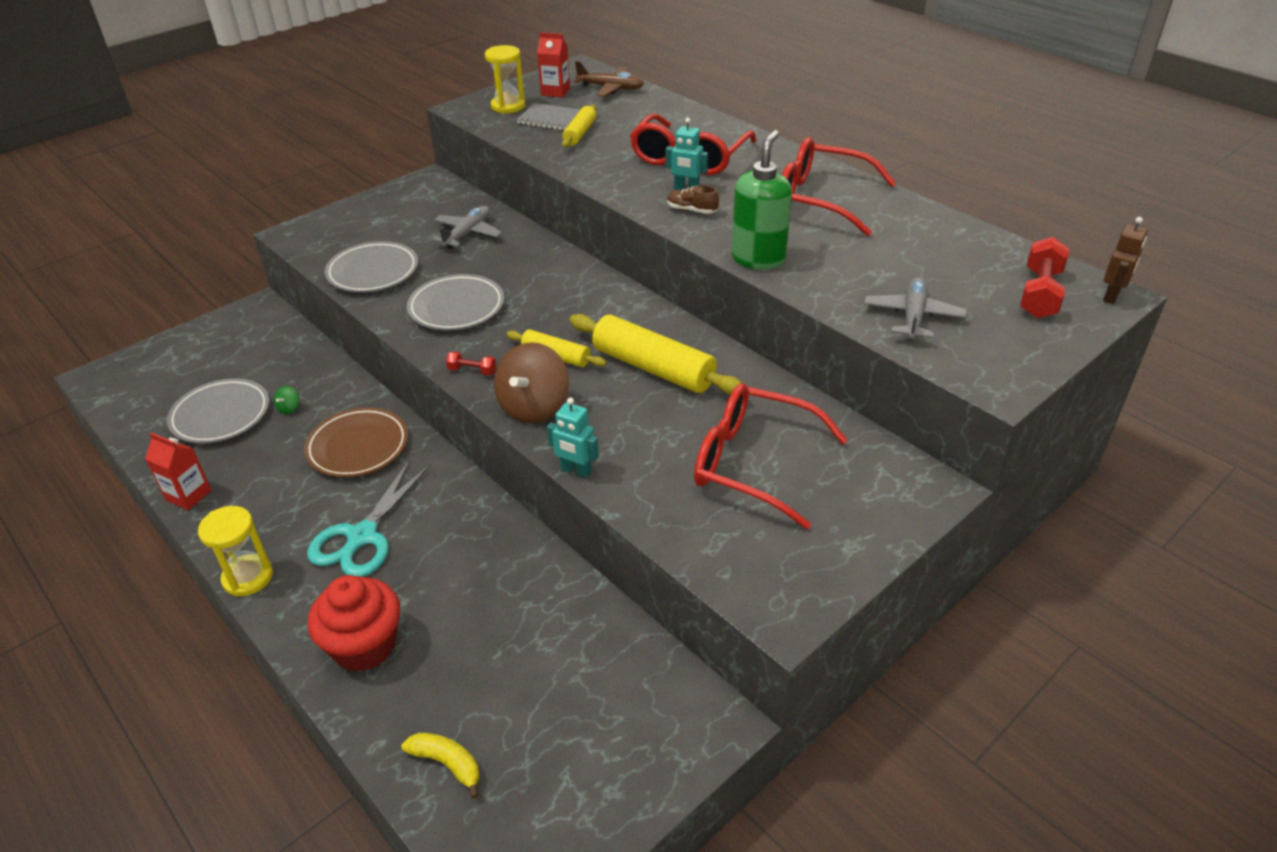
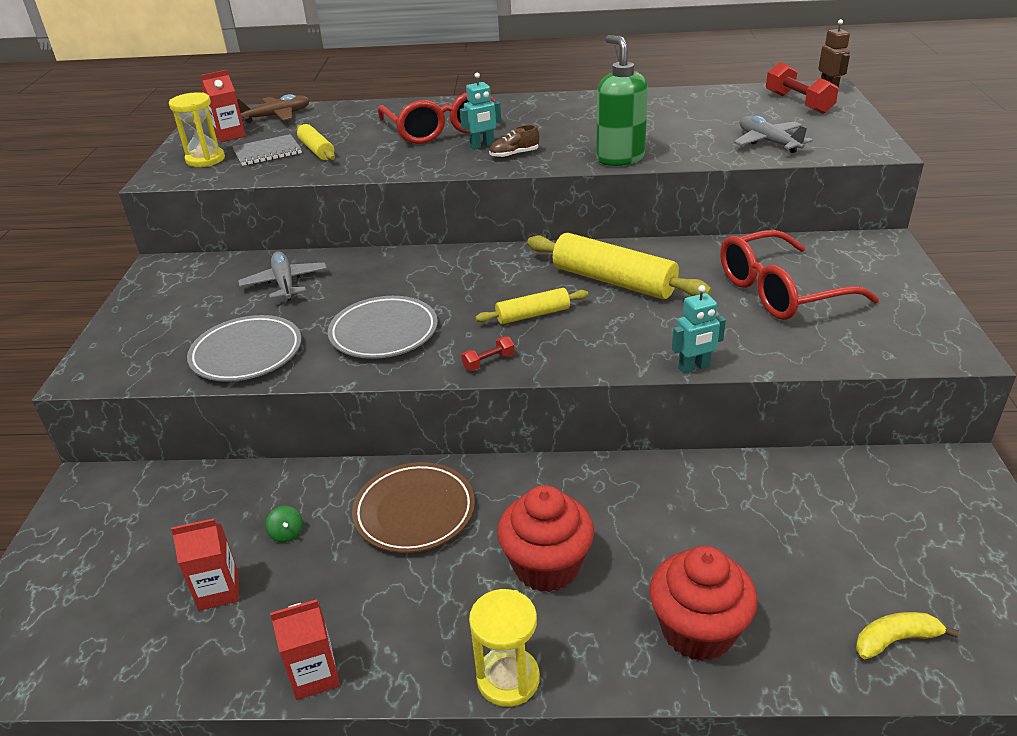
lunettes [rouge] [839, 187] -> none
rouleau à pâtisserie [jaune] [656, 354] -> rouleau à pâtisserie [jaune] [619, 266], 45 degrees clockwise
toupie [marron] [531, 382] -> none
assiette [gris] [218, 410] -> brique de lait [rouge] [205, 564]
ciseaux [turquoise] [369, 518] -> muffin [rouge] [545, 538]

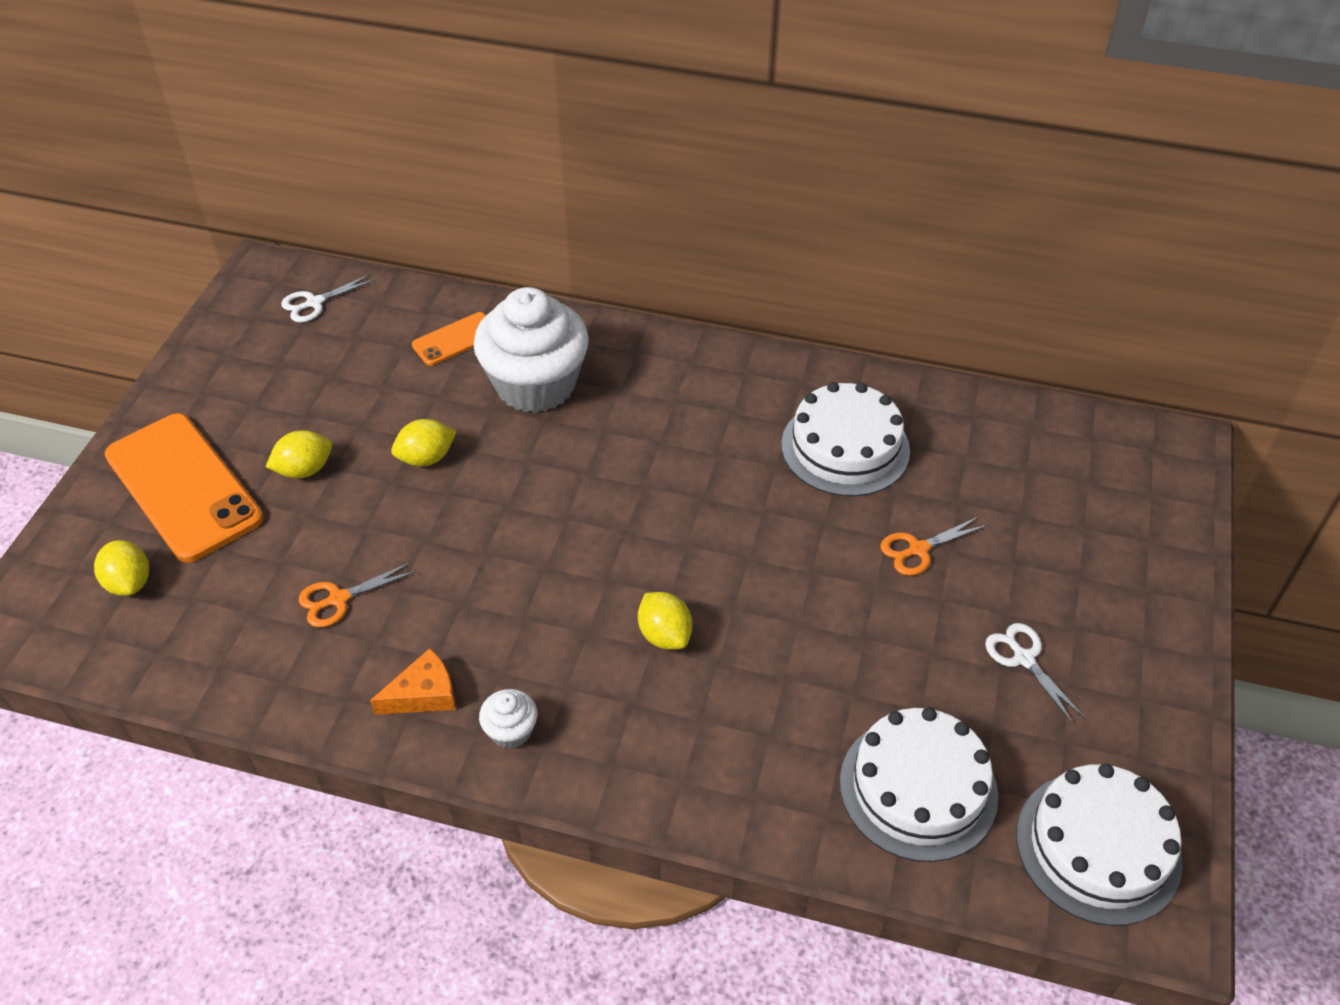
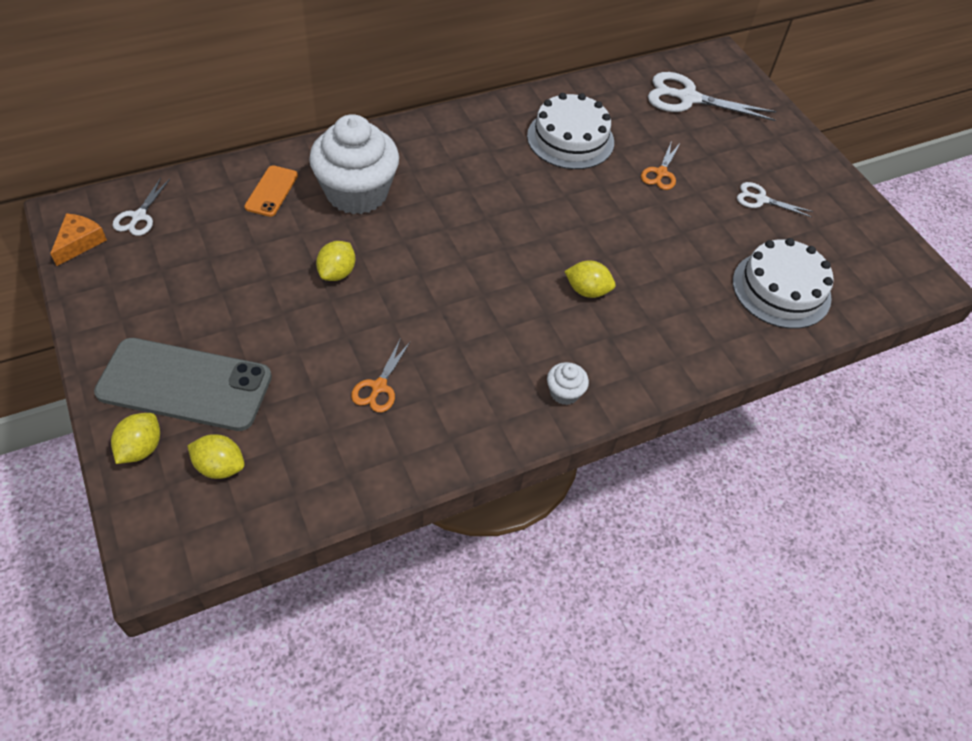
téléphone [orange] [184, 488] -> téléphone [gris] [183, 384]
citron [jaune] [299, 454] -> citron [jaune] [135, 438], relocated
fromage [orange] [412, 681] -> fromage [orange] [78, 239], relocated
gâteau [blanc] [1099, 845] -> none
none -> ciseaux [blanc] [712, 96]

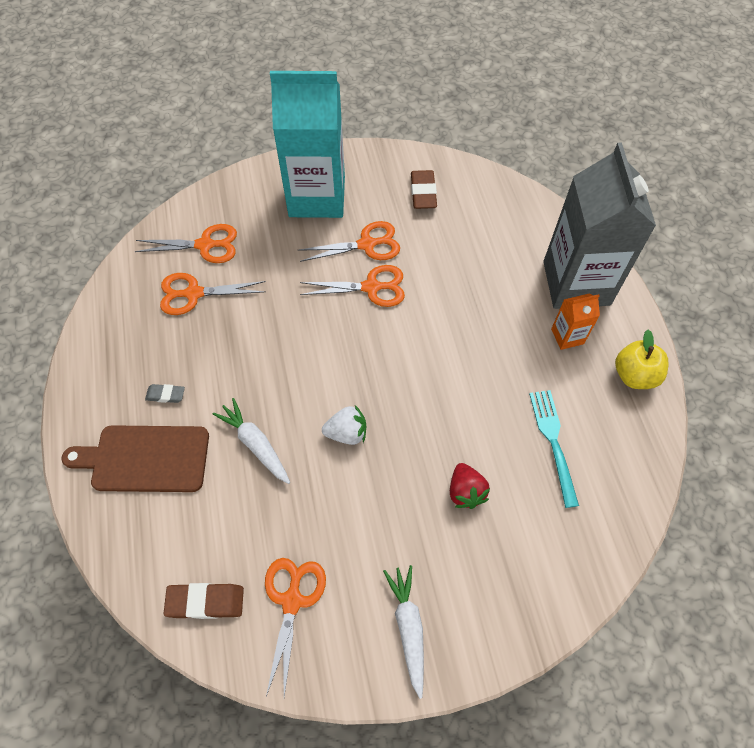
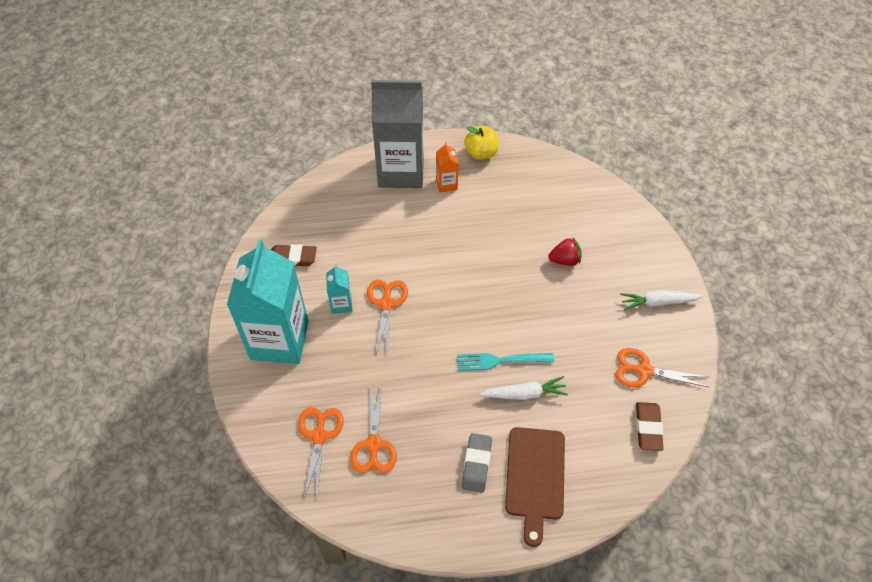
ciseaux [orange] [349, 241] -> brique de lait [turquoise] [339, 289]
gomme [gris] [165, 393] -> gomme [gris] [477, 463], x1.65
fourchette [turquoise] [554, 449] -> fourchette [turquoise] [505, 362], relocated
carotte [blanc] [251, 441] -> carotte [blanc] [524, 388], 150 degrees counterclockwise
fraise [blanc] [344, 425] -> none

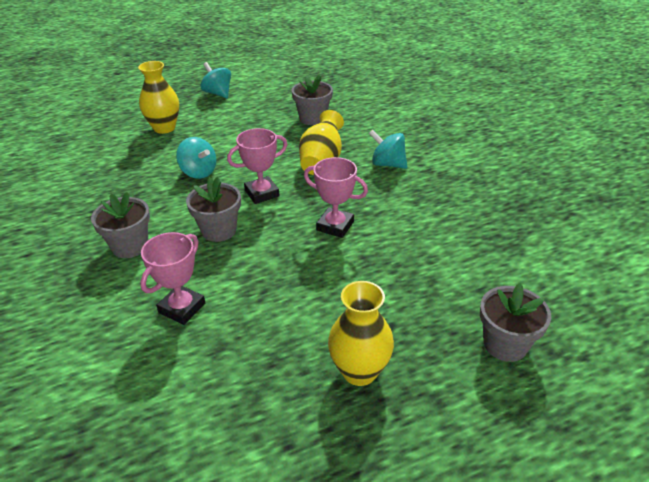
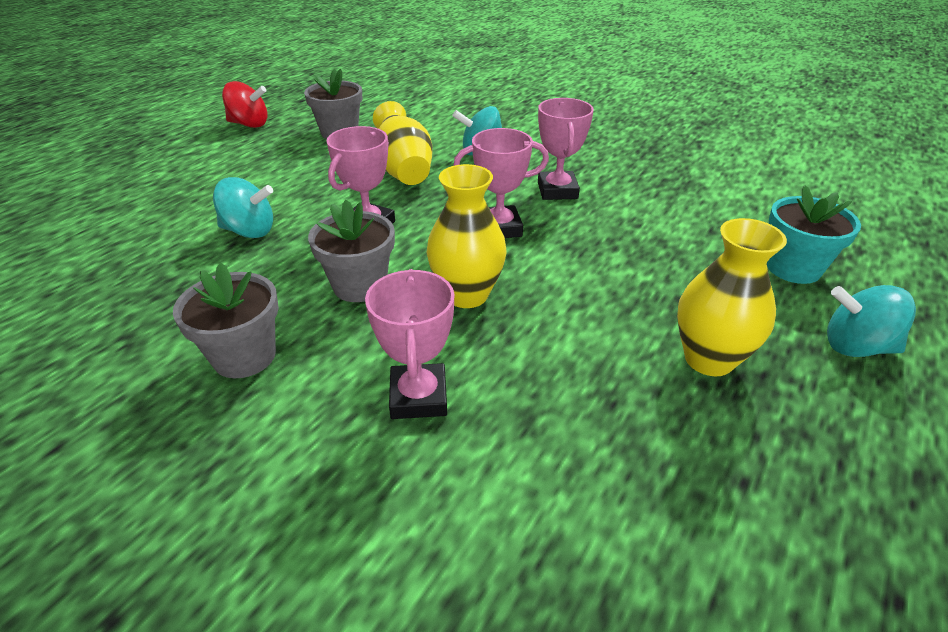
vase [jaune] [158, 97] -> vase [jaune] [466, 236], relocated
toupie [turquoise] [215, 80] -> toupie [turquoise] [871, 321], relocated
pot de fleurs [gris] [515, 322] -> pot de fleurs [turquoise] [814, 234]
none -> toupie [rouge] [245, 104]
none -> trophée [rose] [566, 149]

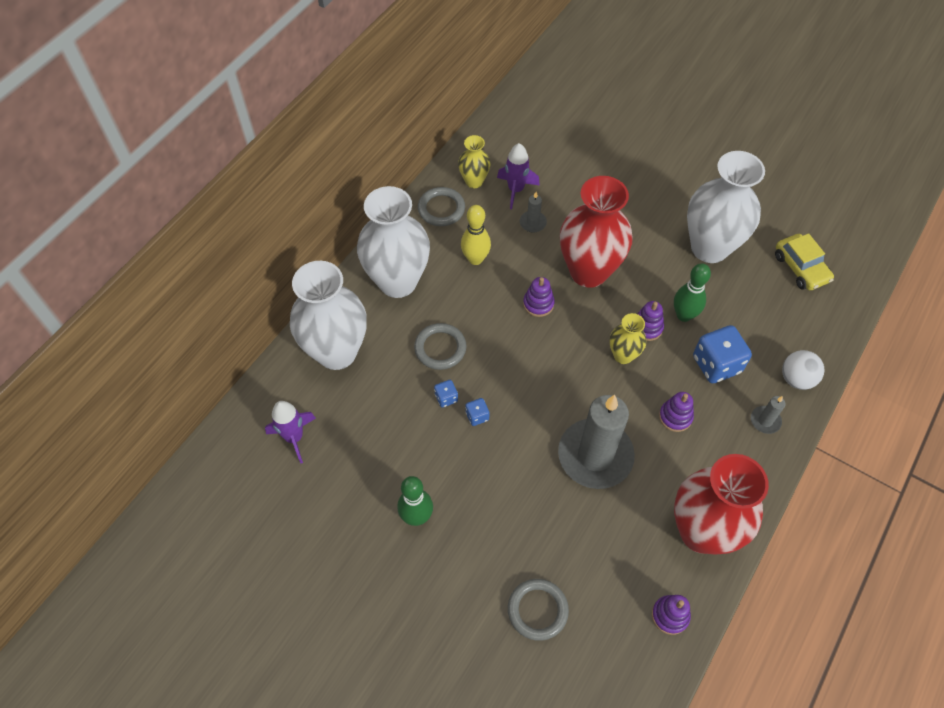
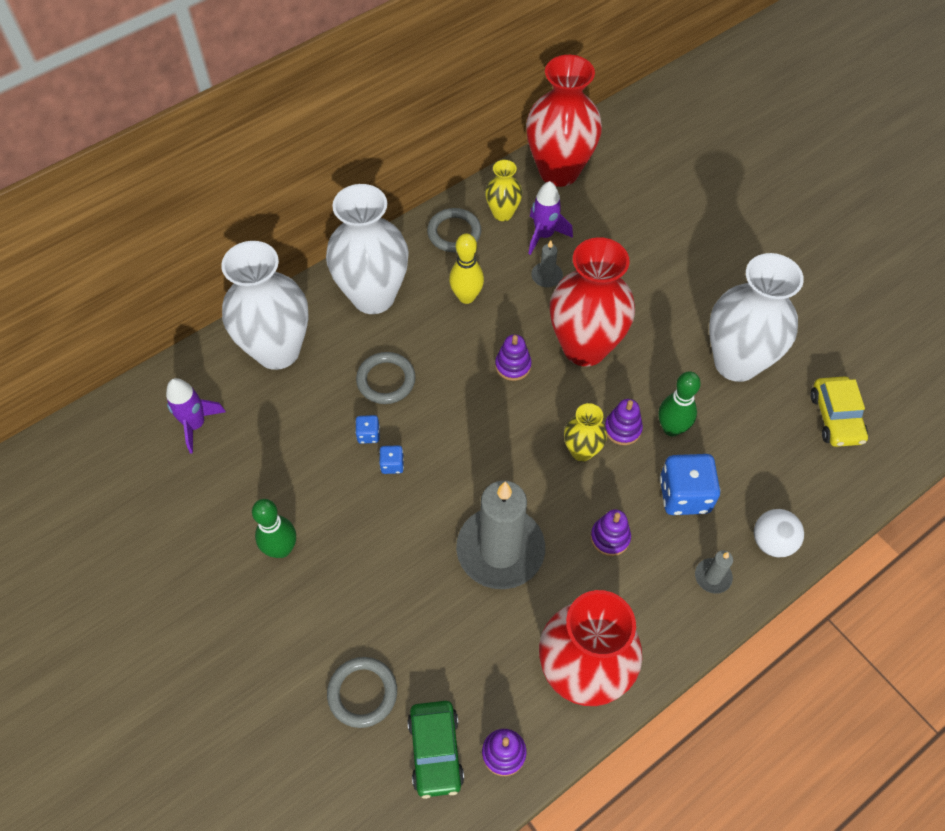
none -> vase [rouge] [564, 121]
none -> voiture [vert] [435, 750]

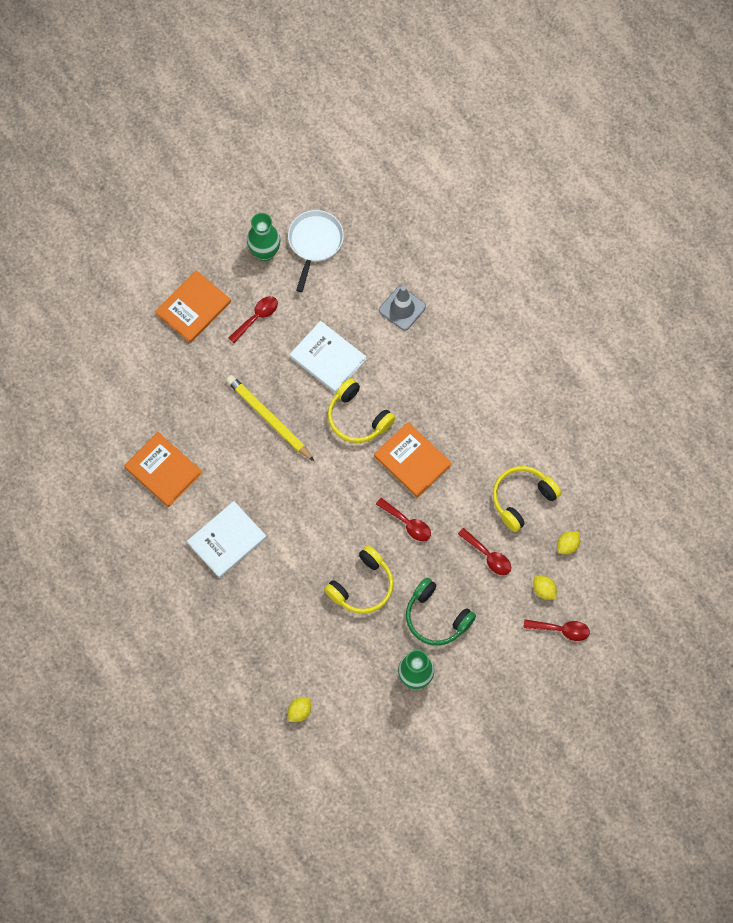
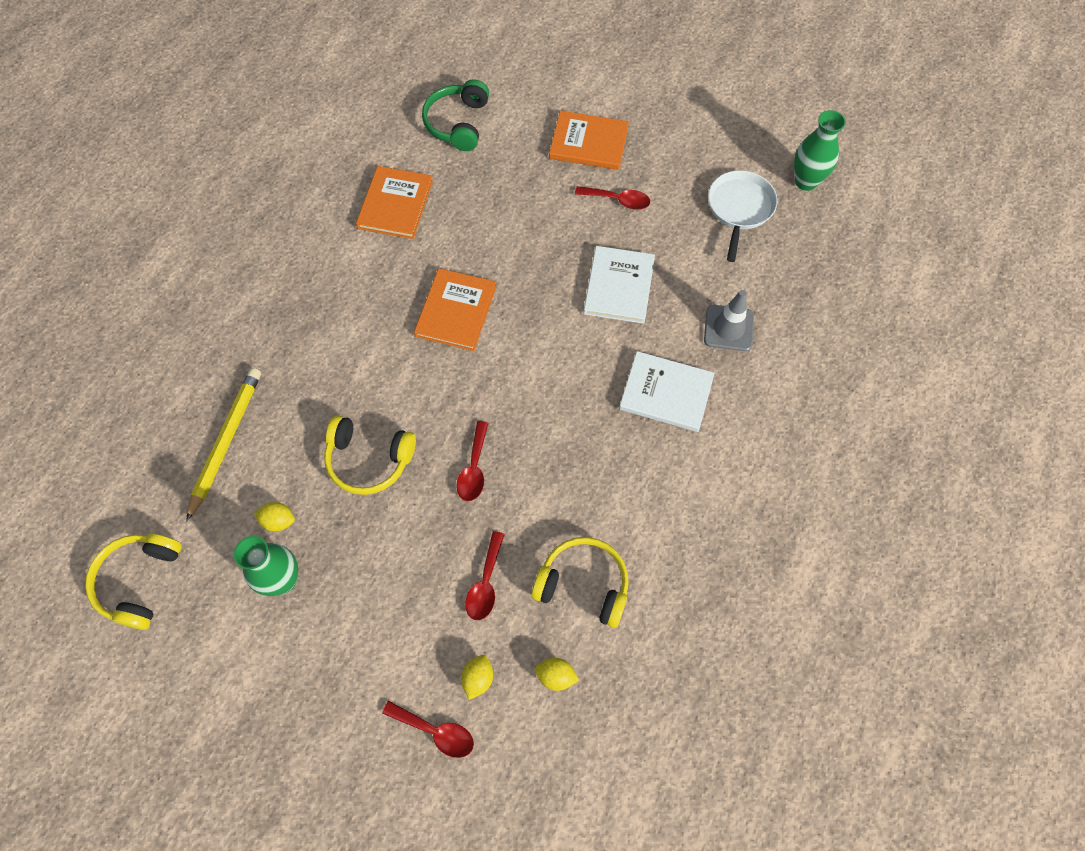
poêle [blanc] [316, 251] -> poêle [blanc] [743, 216], 60 degrees counterclockwise
vase [vert] [264, 237] -> vase [vert] [820, 150], relocated
crayon [jaune] [270, 418] -> crayon [jaune] [223, 444], relocated
casque audio [jaune] [361, 410] -> casque audio [jaune] [133, 582], relocated
livre [orange] [413, 460] -> livre [orange] [455, 309], relocated
livre [blanc] [227, 539] -> livre [blanc] [667, 391], relocated
casque audio [vert] [441, 612] -> casque audio [vert] [455, 115], relocated
cuillère [rouge] [556, 630] -> cuillère [rouge] [428, 729], 45 degrees counterclockwise
citron [jaune] [299, 709] -> citron [jaune] [274, 516], relocated

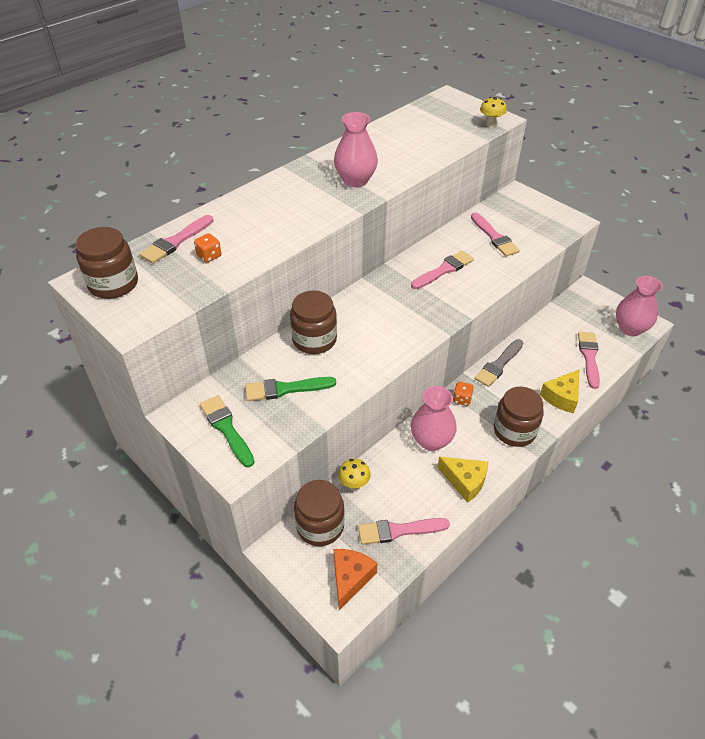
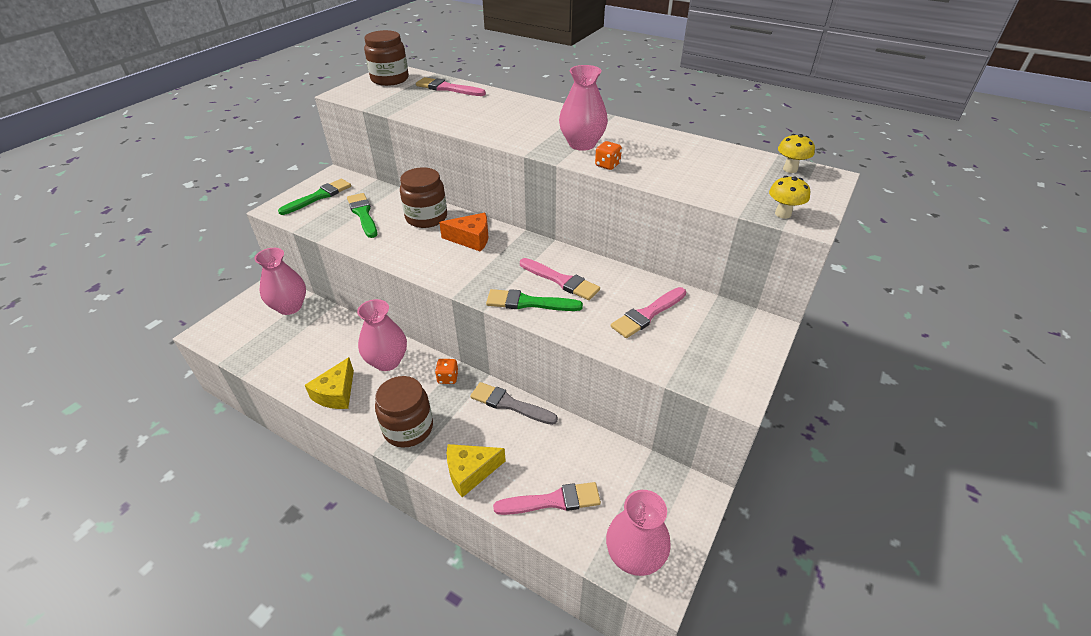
dé [orange] [207, 247] -> dé [orange] [608, 155], relocated
fromage [jaune] [559, 391] -> fromage [jaune] [476, 470], 45 degrees counterclockwise
champignon [jaune] [354, 474] -> champignon [jaune] [796, 153], relocated
bocal [marron] [319, 513] -> vase [rose] [280, 281]
pinceau [rose] [404, 531] -> none
fromage [orange] [356, 579] -> fromage [orange] [463, 232], relocated
none -> pinceau [vert] [534, 300]

